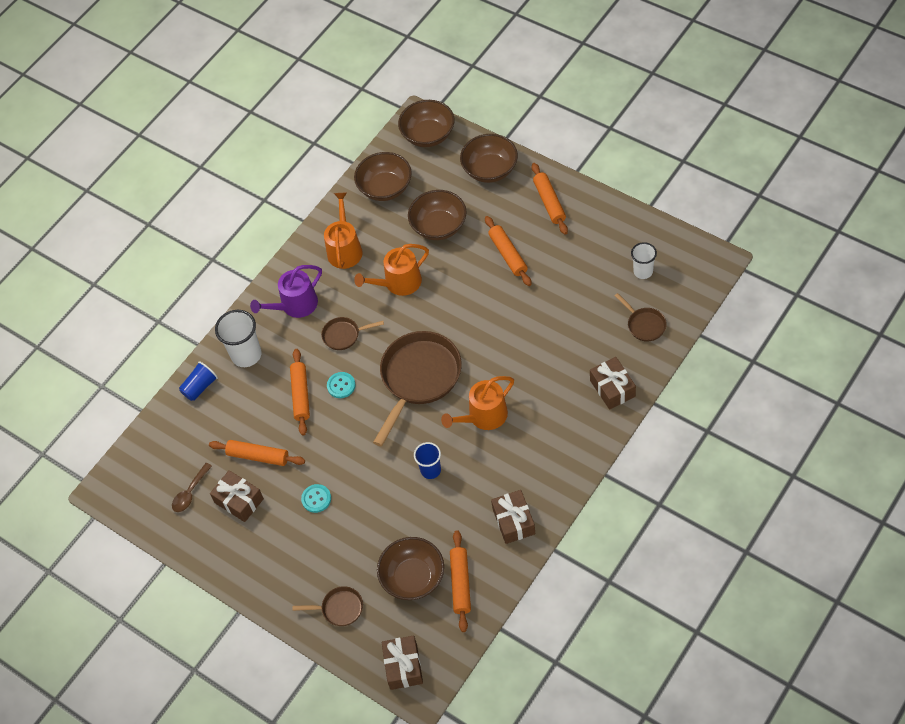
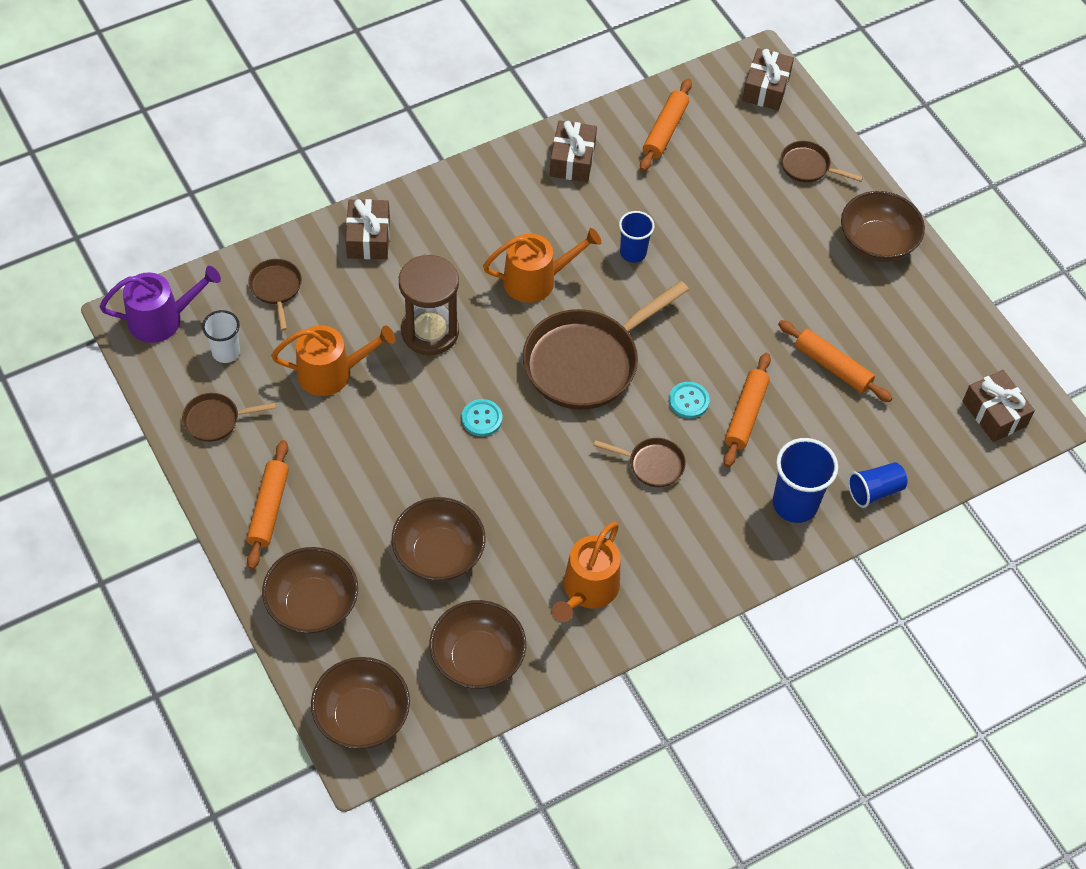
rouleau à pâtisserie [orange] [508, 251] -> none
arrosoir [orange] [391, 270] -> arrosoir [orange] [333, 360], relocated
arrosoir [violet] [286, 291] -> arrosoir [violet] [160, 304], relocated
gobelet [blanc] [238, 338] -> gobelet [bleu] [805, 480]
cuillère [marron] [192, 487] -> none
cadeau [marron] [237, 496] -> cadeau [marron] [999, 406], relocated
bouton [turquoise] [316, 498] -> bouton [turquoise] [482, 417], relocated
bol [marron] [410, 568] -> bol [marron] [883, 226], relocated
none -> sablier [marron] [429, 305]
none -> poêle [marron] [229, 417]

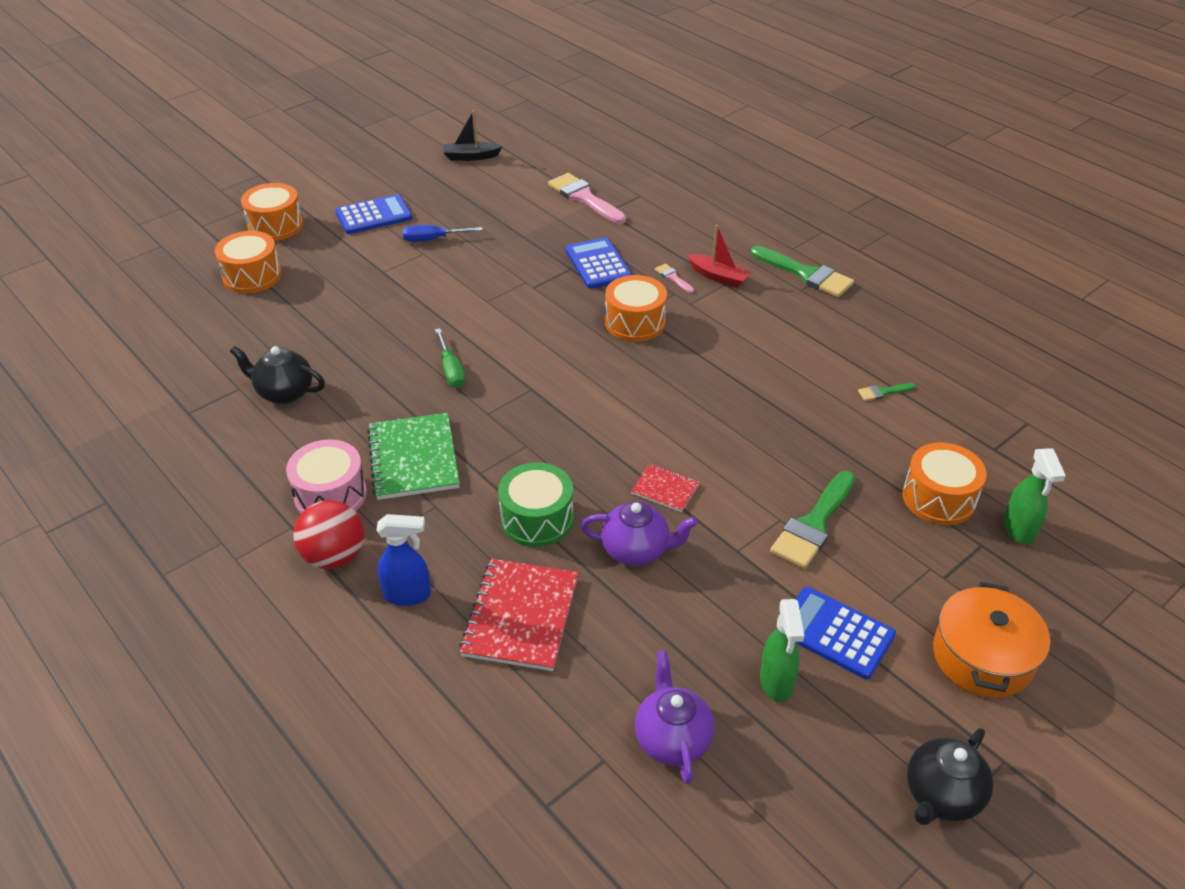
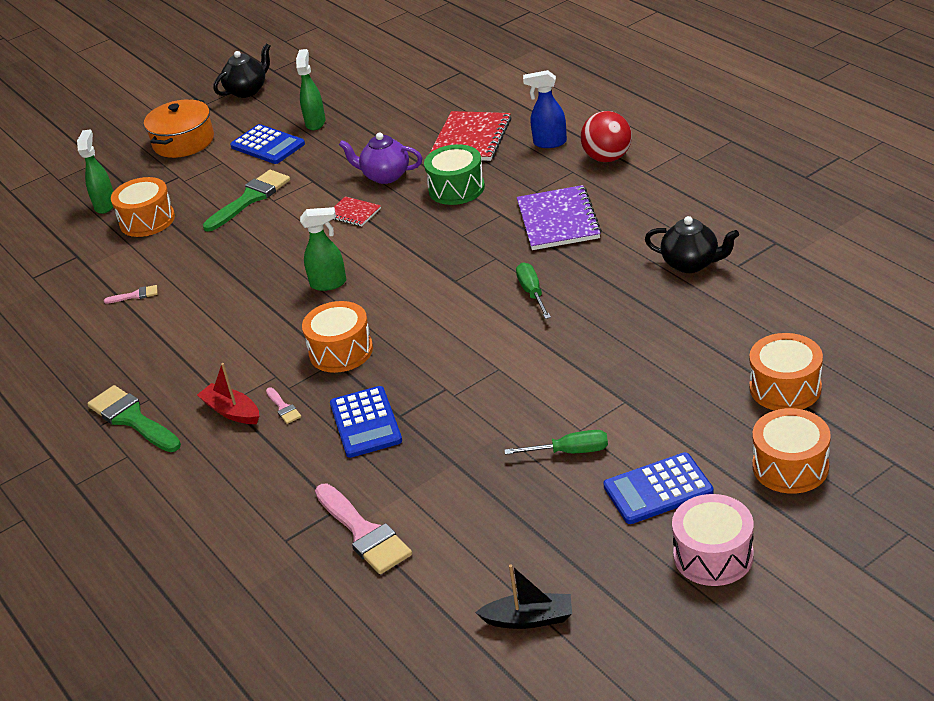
tournevis [bleu] [442, 233] -> tournevis [vert] [556, 442]
pinceau [vert] [886, 392] -> pinceau [rose] [130, 294]
carnet [vert] [413, 456] -> carnet [violet] [559, 217]
tambour [rose] [326, 476] -> tambour [rose] [713, 540], relocated
théière [violet] [675, 717] -> none
none -> vaporisateur [vert] [323, 249]

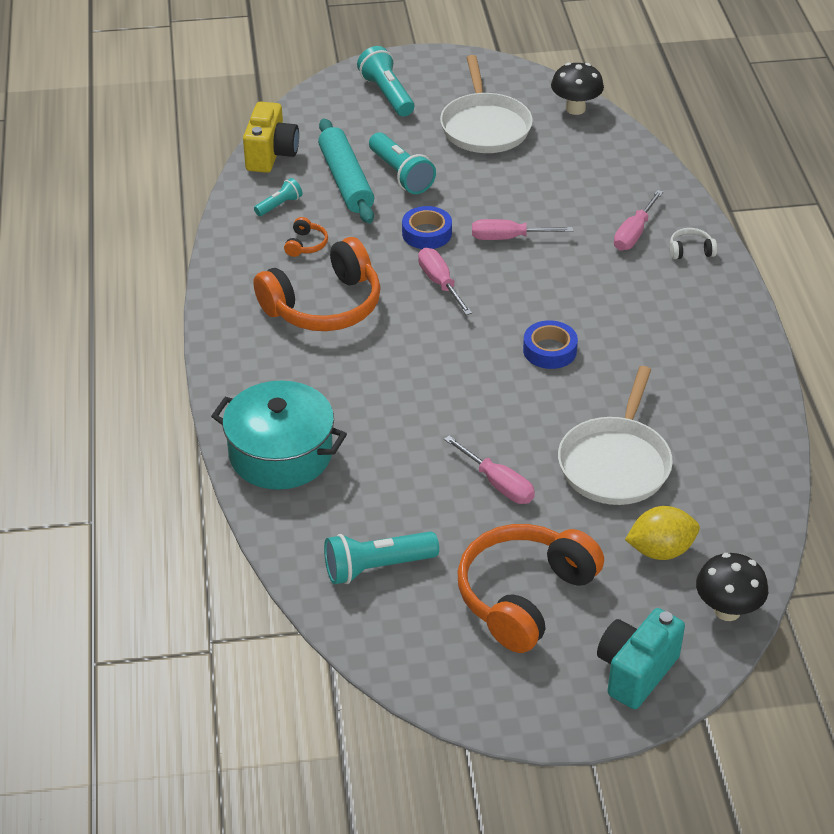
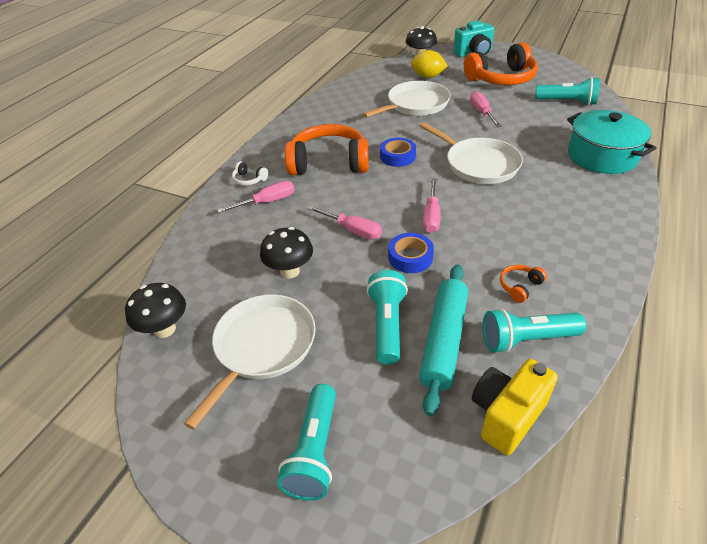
lampe de poche [turquoise] [278, 197] -> lampe de poche [turquoise] [534, 330], x1.77
casque audio [orange] [317, 284] -> casque audio [orange] [327, 149], relocated
none -> poêle [blanc] [471, 153]
none -> champignon [noir] [286, 253]

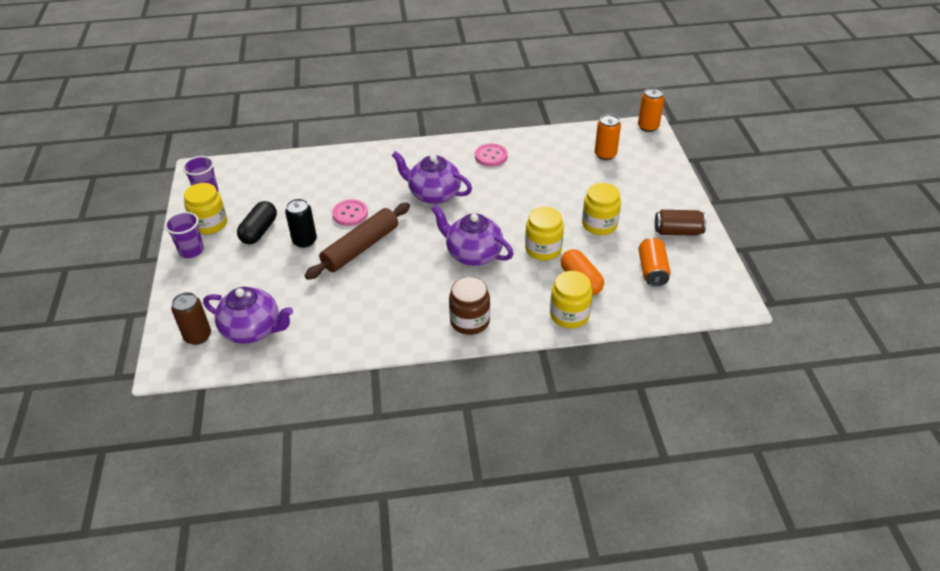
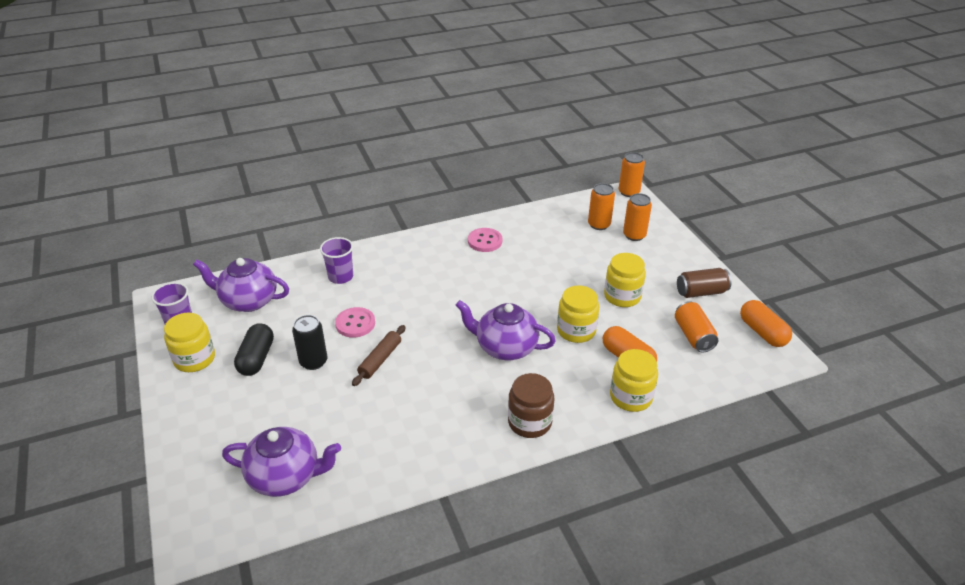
théière [violet] [432, 177] -> théière [violet] [241, 285], relocated
rouleau à pâtisserie [marron] [357, 241] -> rouleau à pâtisserie [marron] [379, 355], x0.59
gobelet [violet] [184, 235] -> gobelet [violet] [336, 260], relocated
canette [marron] [191, 318] -> none
none -> canette [orange] [637, 217]
none -> gélule [orange] [766, 323]

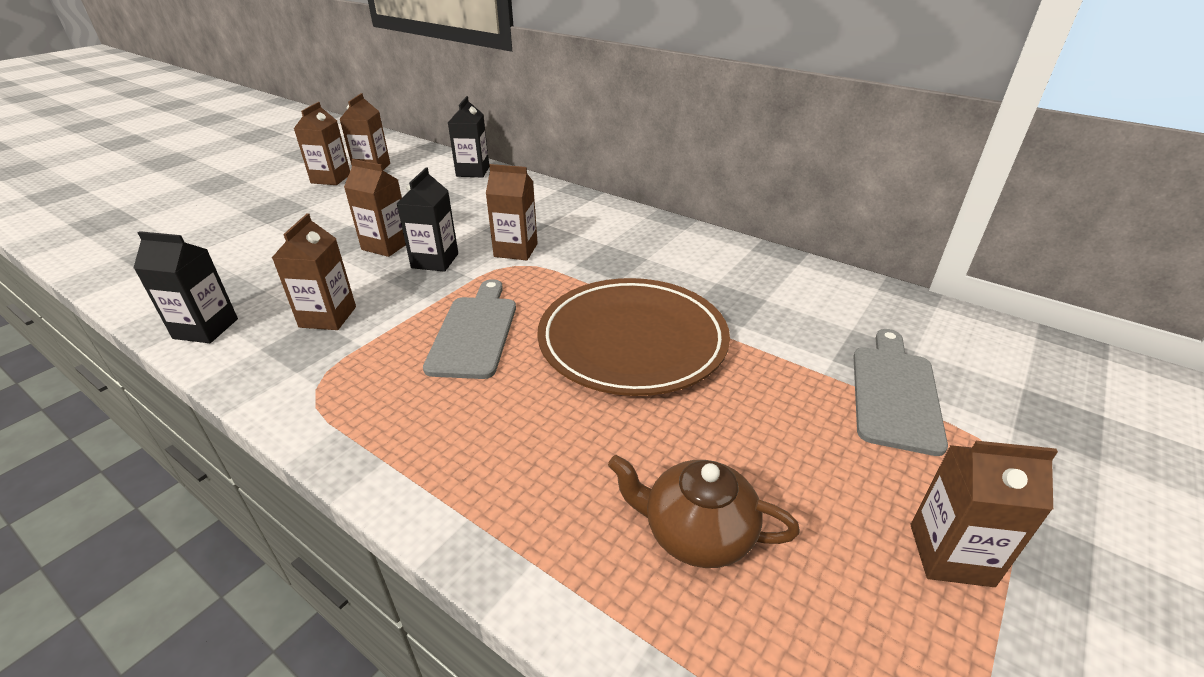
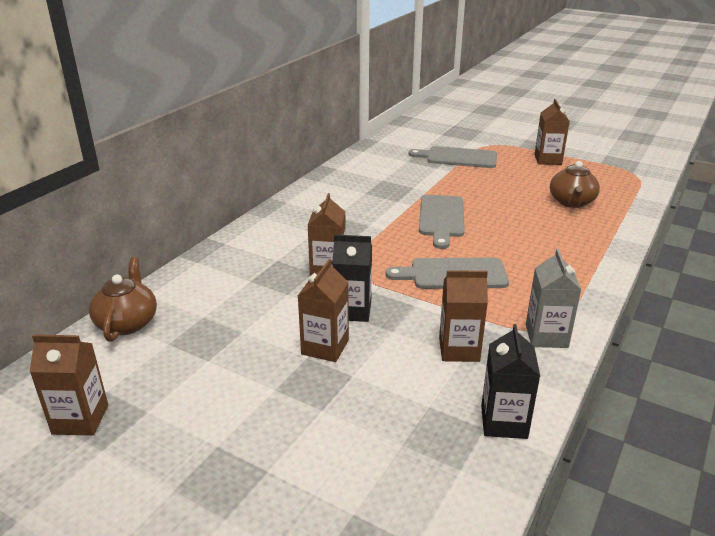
brique de lait [noir] [468, 136] -> théière [marron] [123, 299]
brique de lait [marron] [322, 143] -> none
assiette [marron] [633, 337] -> planche à découper [gris] [442, 222]
none -> brique de lait [gris] [553, 298]

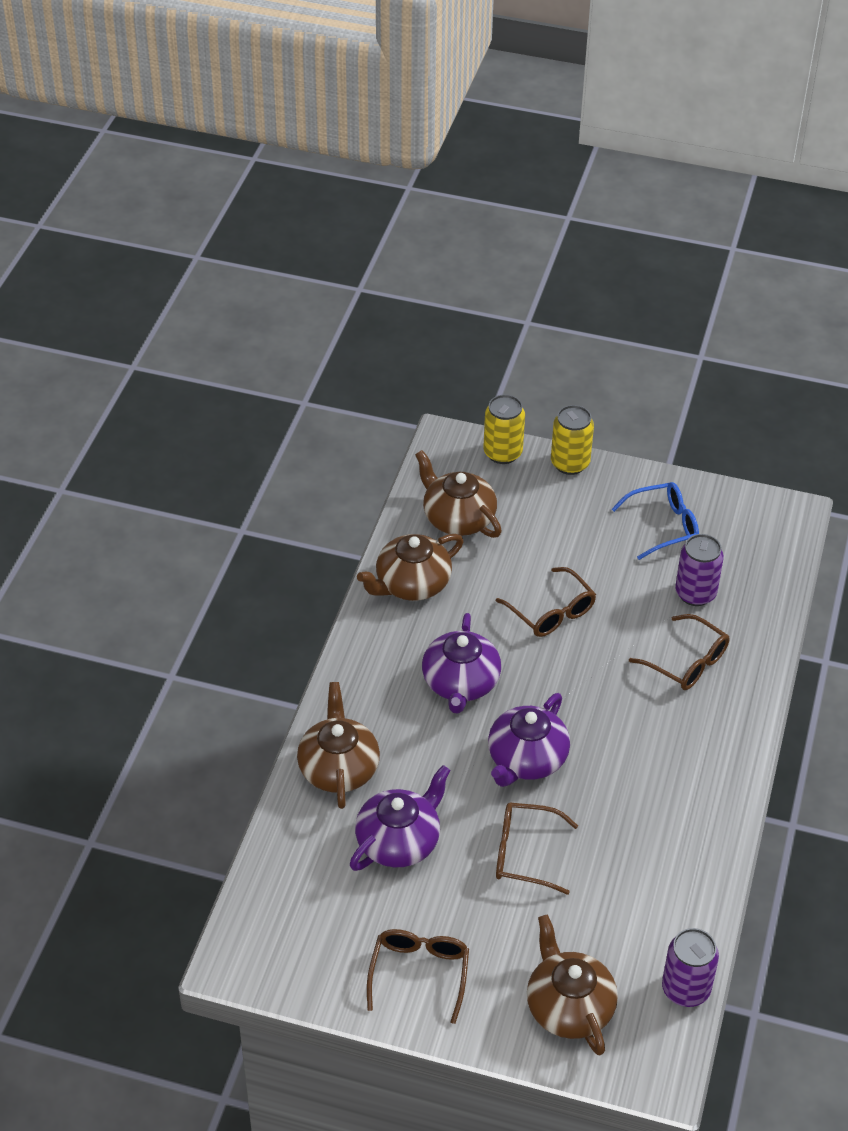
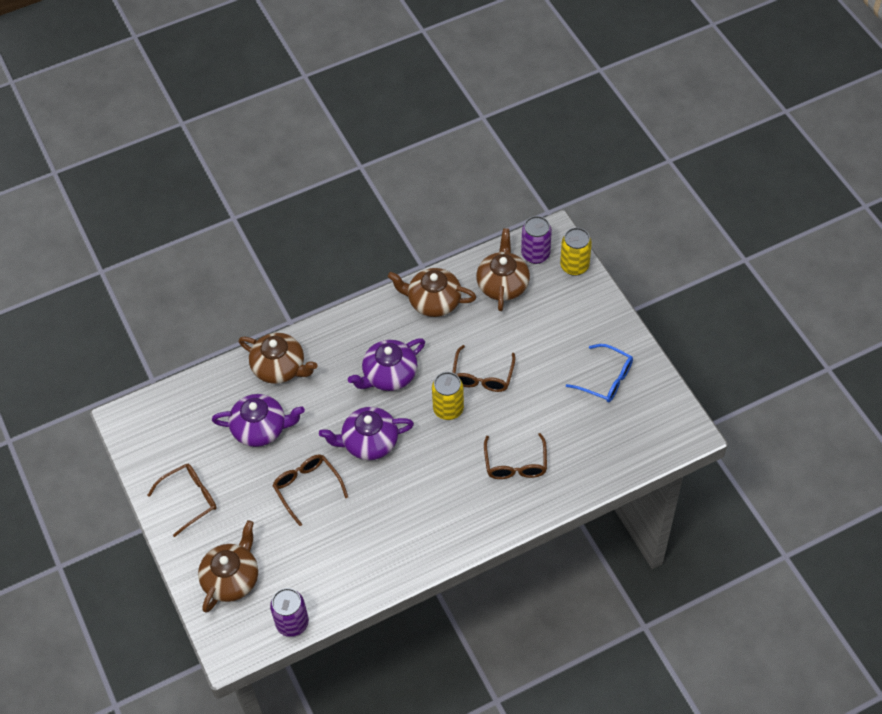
canette [jaune] [572, 440] -> canette [jaune] [448, 396], relocated
canette [violet] [699, 570] -> canette [violet] [536, 240], relocated
théière [marron] [338, 745] -> théière [marron] [278, 358], 75 degrees clockwise

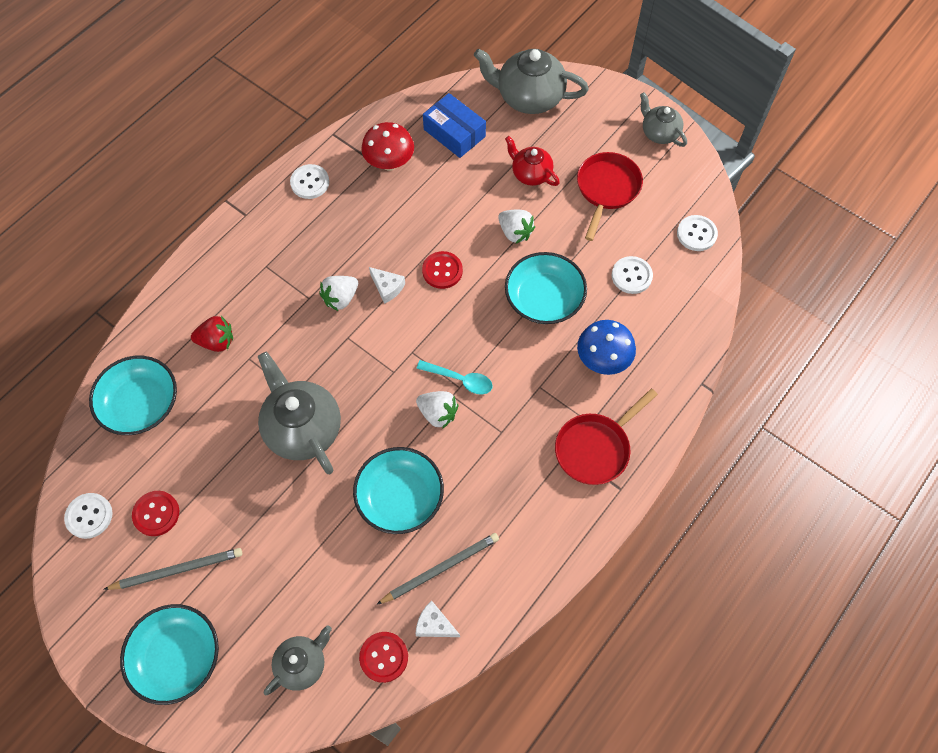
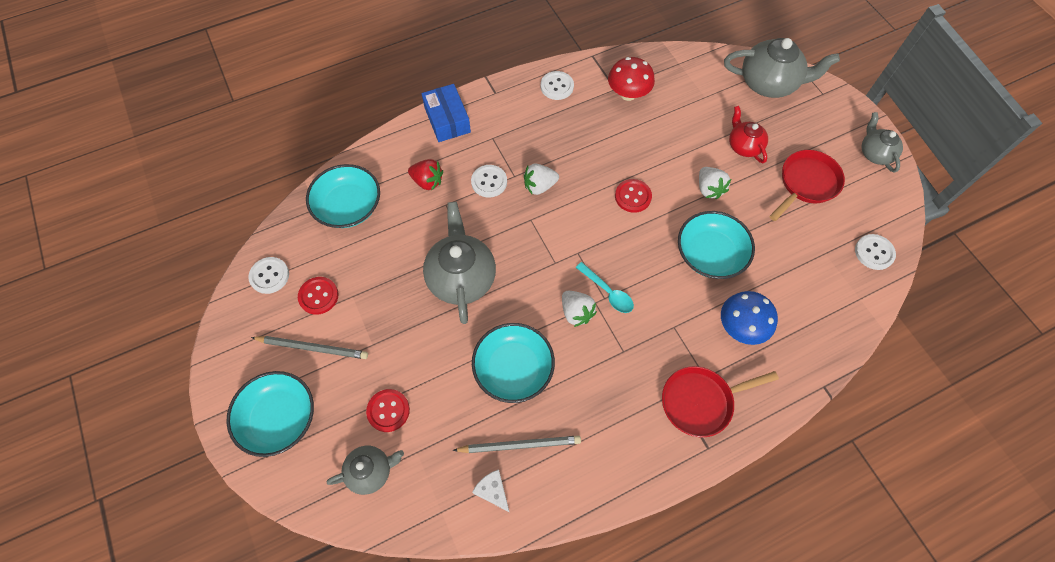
théière [gris] [531, 81] -> théière [gris] [782, 68], 150 degrees clockwise
boîte [bleu] [454, 125] -> boîte [bleu] [446, 113], relocated
bouton [blanc] [632, 275] -> bouton [blanc] [489, 181], relocated
fromage [blanc] [387, 285] -> none
bouton [rouge] [383, 657] -> bouton [rouge] [388, 410], relocated

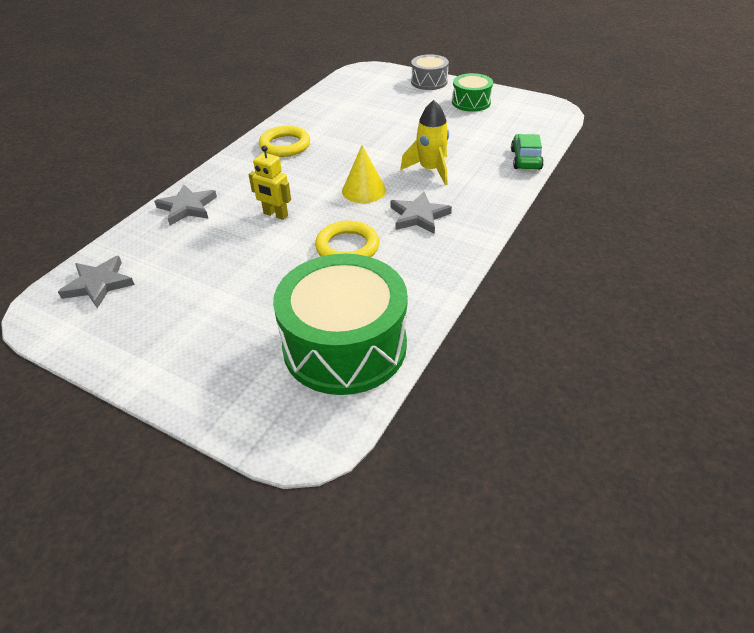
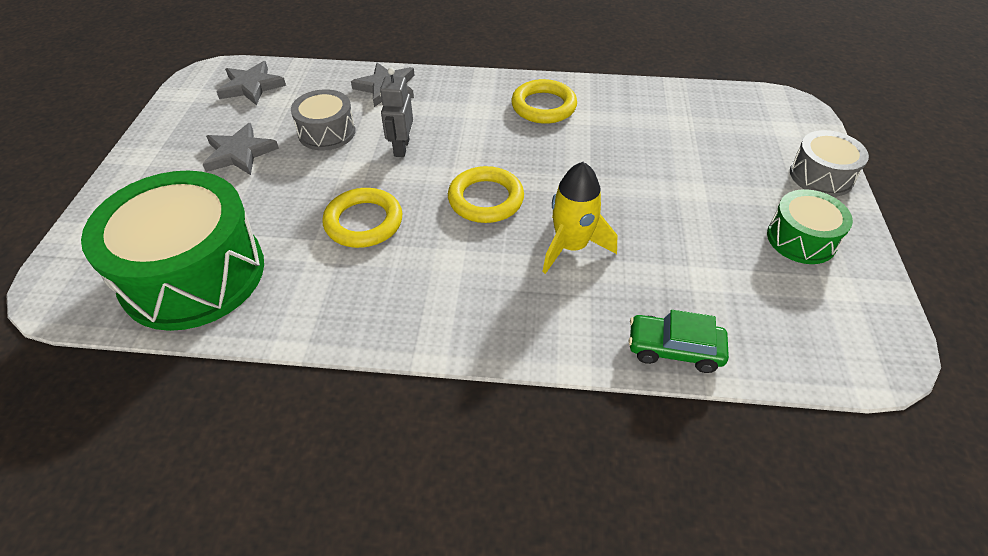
voiture [vert] [527, 152] -> voiture [vert] [678, 341], 150 degrees counterclockwise
robot [jaune] [269, 182] -> robot [gris] [396, 112]
cône [jaune] [364, 174] -> anneau [jaune] [486, 194]
étoile [gris] [421, 213] -> étoile [gris] [240, 149], relocated
none -> tambour [gris] [323, 120]

